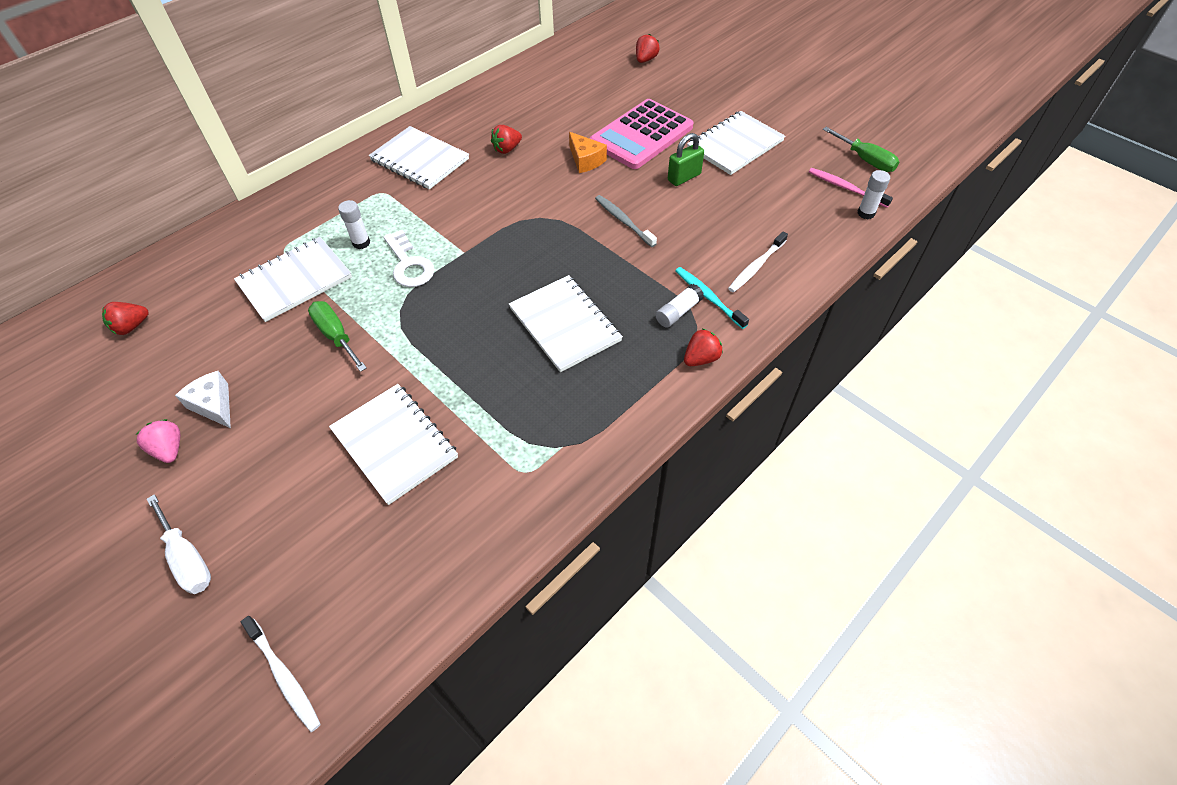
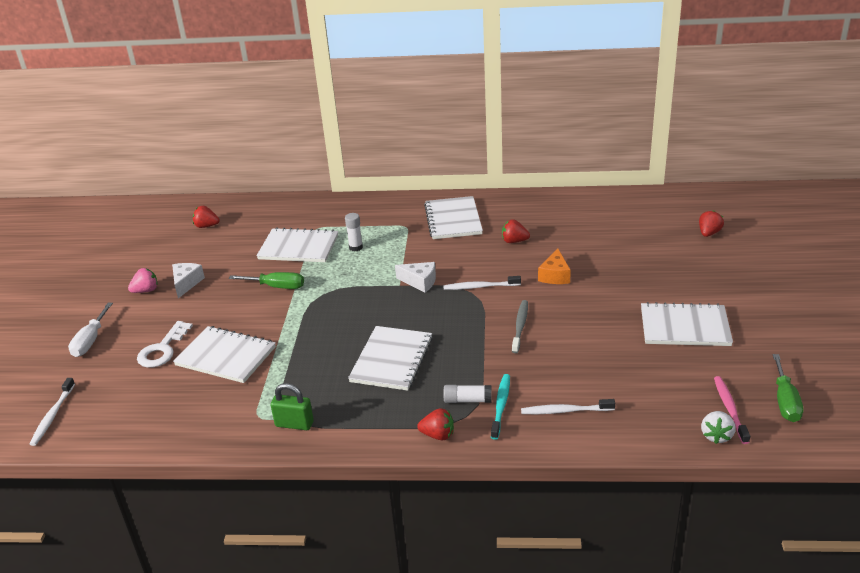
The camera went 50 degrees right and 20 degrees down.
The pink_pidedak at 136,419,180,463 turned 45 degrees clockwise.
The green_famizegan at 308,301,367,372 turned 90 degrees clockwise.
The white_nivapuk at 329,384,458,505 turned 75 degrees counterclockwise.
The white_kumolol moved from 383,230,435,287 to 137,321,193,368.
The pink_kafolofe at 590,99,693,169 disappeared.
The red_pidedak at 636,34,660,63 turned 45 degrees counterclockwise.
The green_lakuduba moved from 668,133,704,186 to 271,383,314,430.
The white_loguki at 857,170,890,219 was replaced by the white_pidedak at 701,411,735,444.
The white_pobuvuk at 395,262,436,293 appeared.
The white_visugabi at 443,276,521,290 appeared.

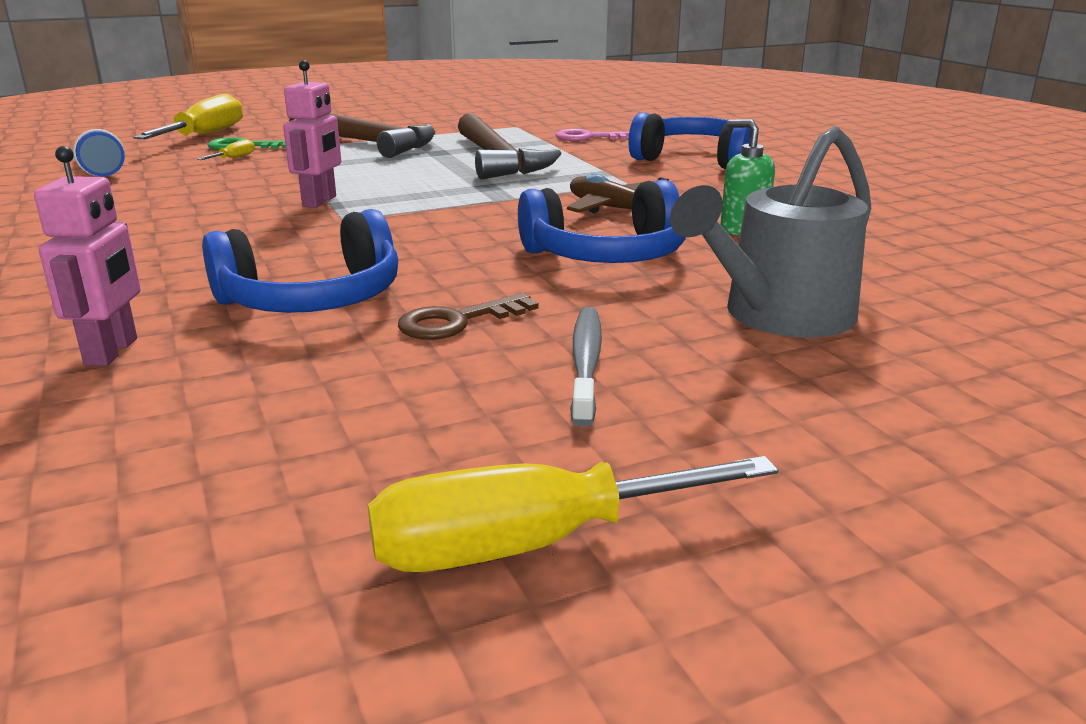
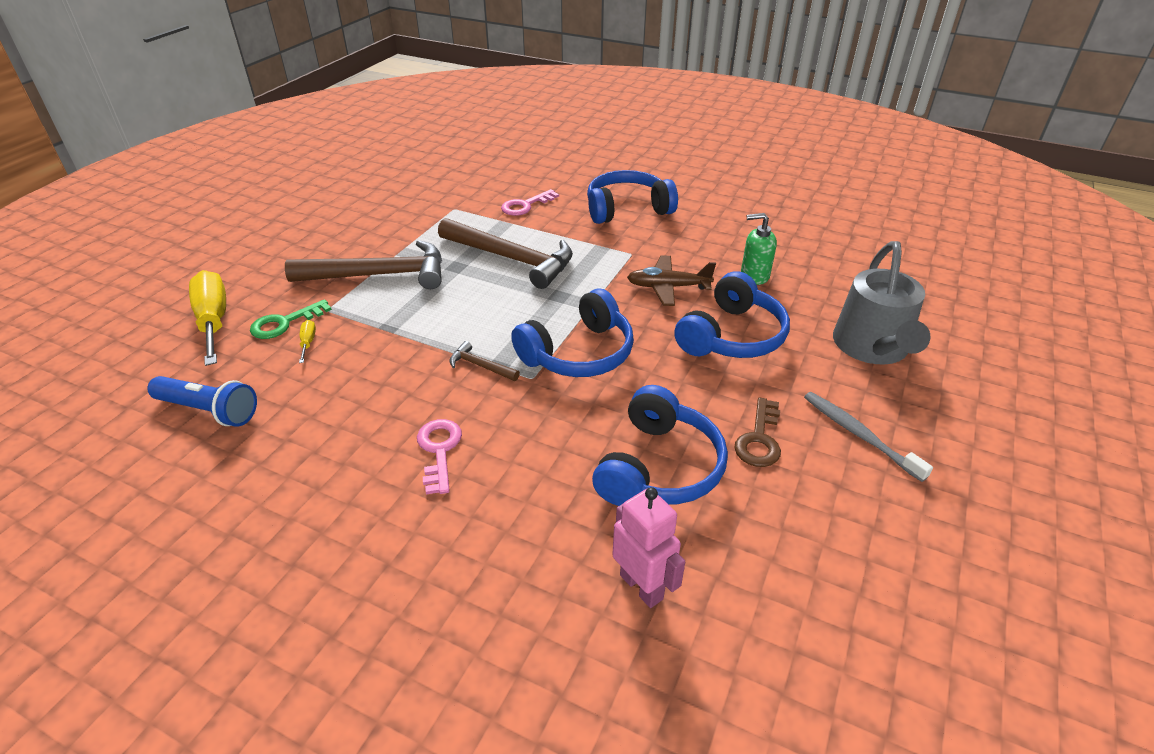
The camera went 40 degrees left and 15 degrees up.
The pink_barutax at 283,60,341,208 was replaced by the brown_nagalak at 449,341,520,381.
The yellow_famizegan at 368,456,778,572 disappeared.
The pink_kumolol at 417,419,462,494 appeared.
The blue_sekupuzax at 511,288,634,377 appeared.

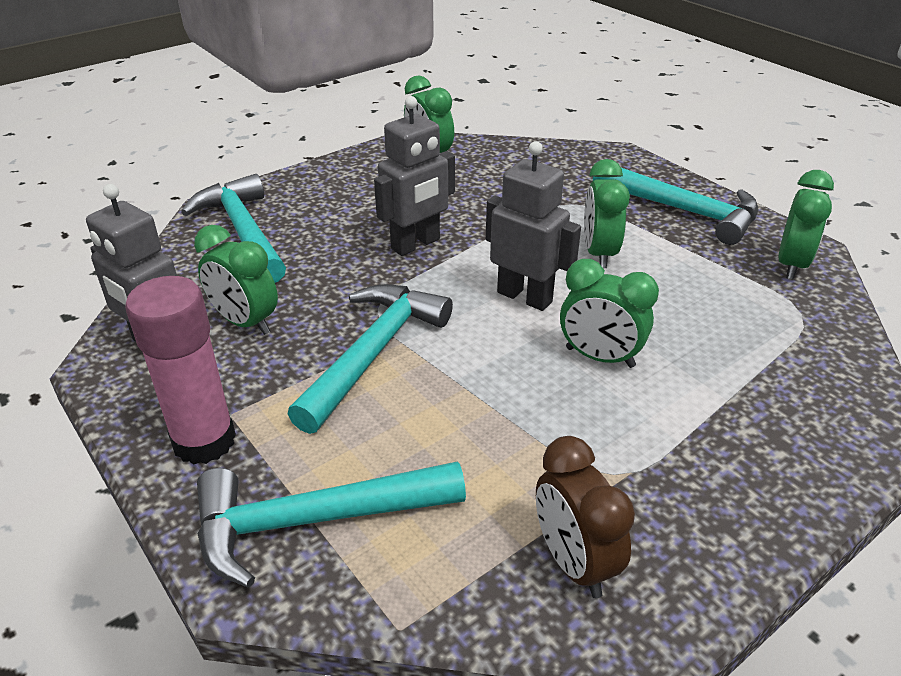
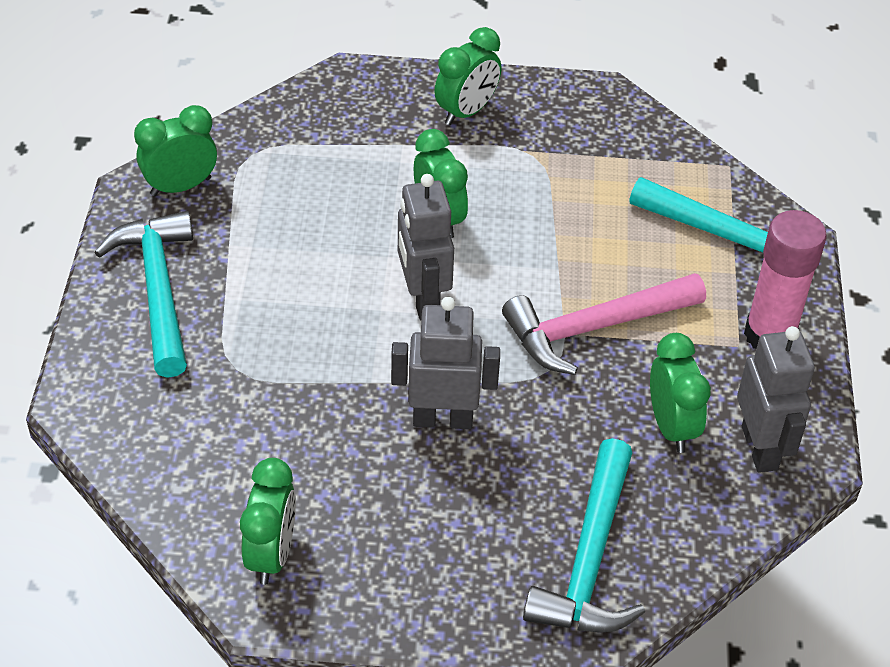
The camera went 140 degrees left and 10 degrees up.
The turquoise_nagalak at 288,284,453,434 became the pink_nagalak at 502,273,706,375.
The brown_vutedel at 536,436,635,598 disappeared.
The green_vutedel moved from 584,159,630,268 to 434,27,501,126.

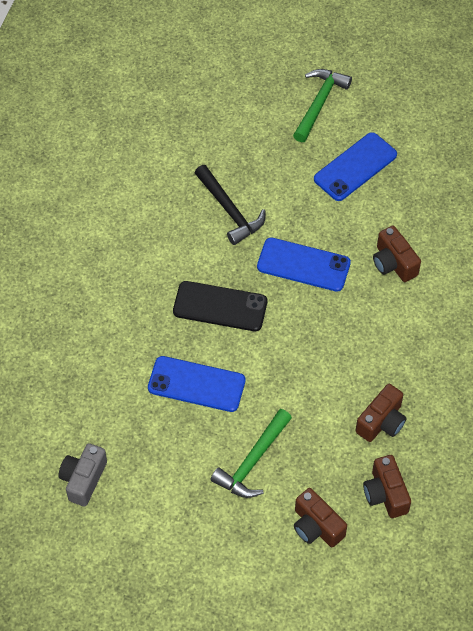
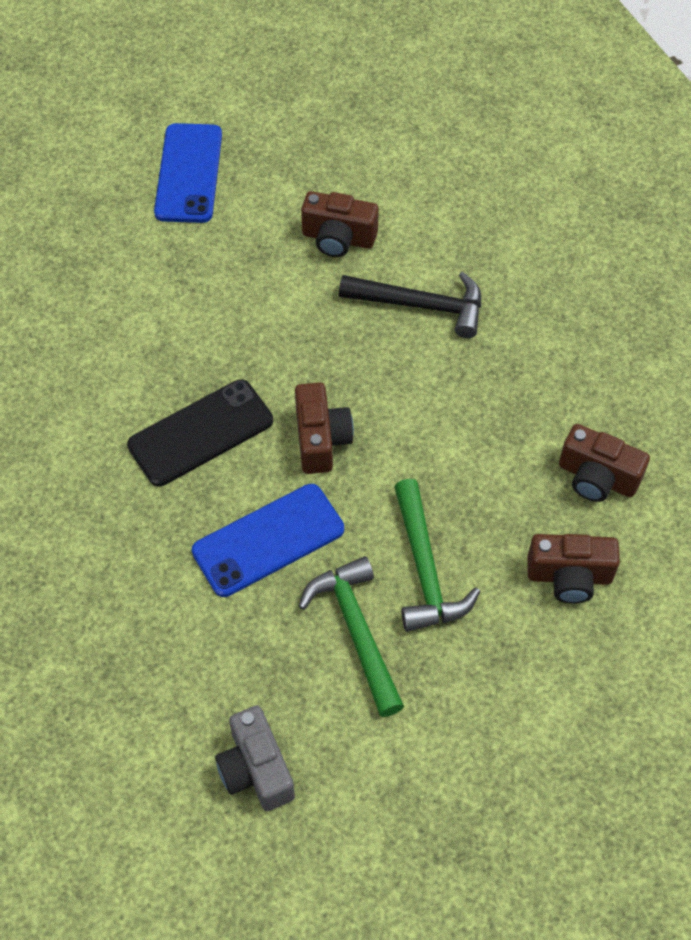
The camera went 45 degrees left and 0 degrees up.
The black_nagalak moved from 195,165,266,245 to 339,272,481,338.
The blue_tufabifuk at 257,237,351,292 disappeared.
The green_nagalak moved from 293,69,352,142 to 299,556,404,717.
The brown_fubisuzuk moved from 355,384,406,442 to 295,383,354,474.

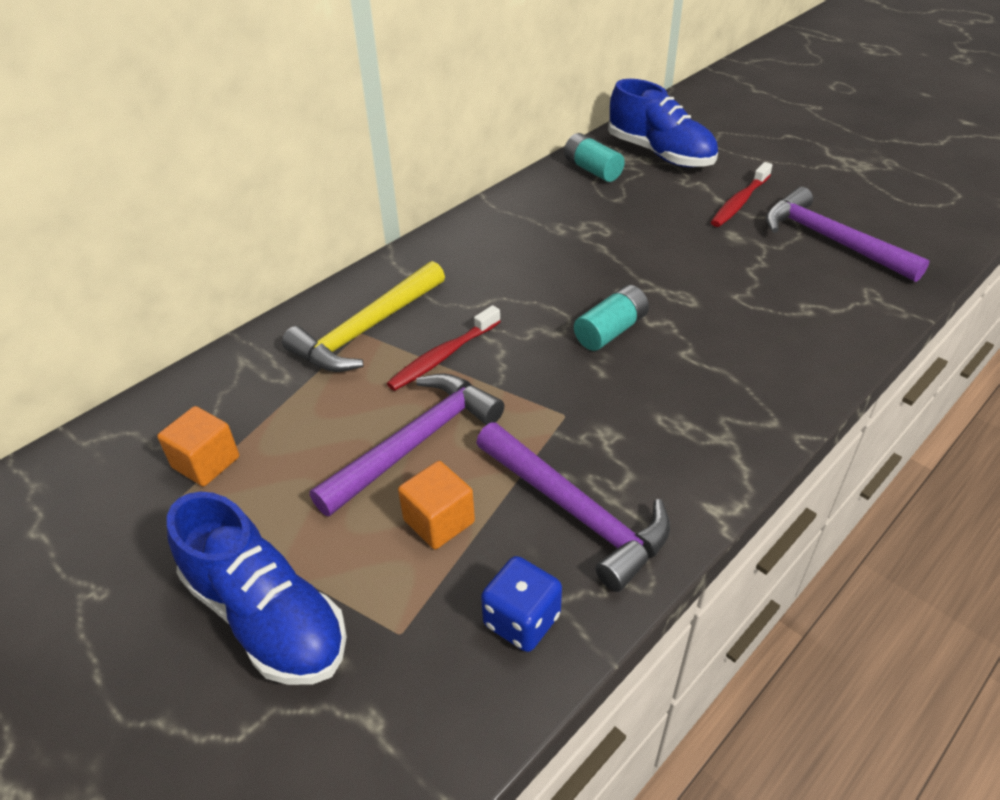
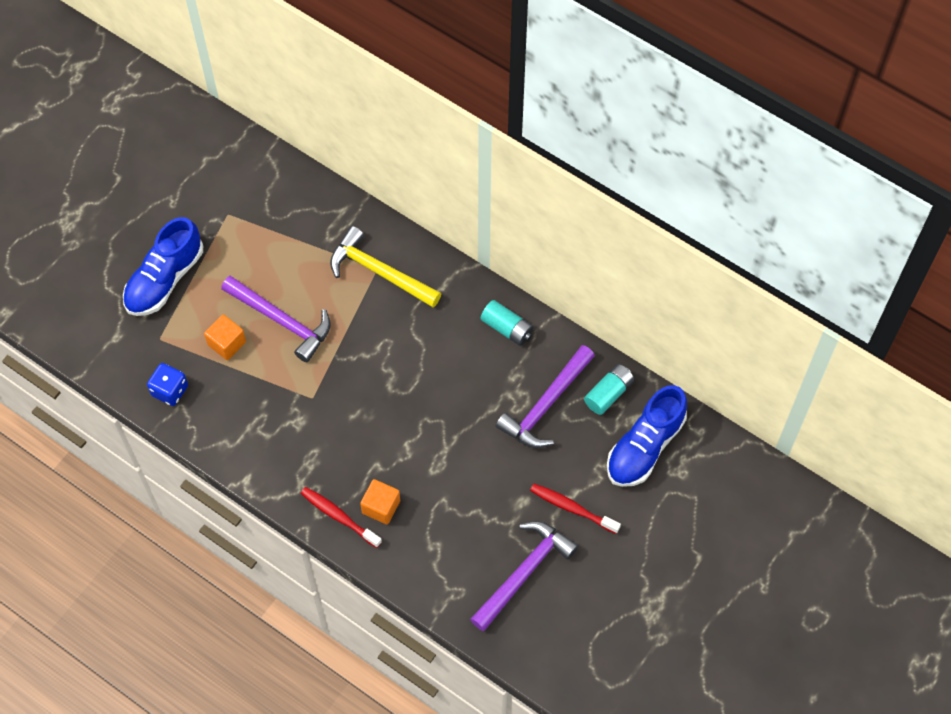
The camera went 80 degrees right and 20 degrees up.
The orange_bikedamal moved from 157,406,239,486 to 360,479,400,524.
The red_visugabi moved from 387,305,501,391 to 301,487,382,548.
The purple_nagalak moved from 476,423,670,592 to 496,345,595,448.
The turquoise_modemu moved from 574,285,649,351 to 480,300,533,346.

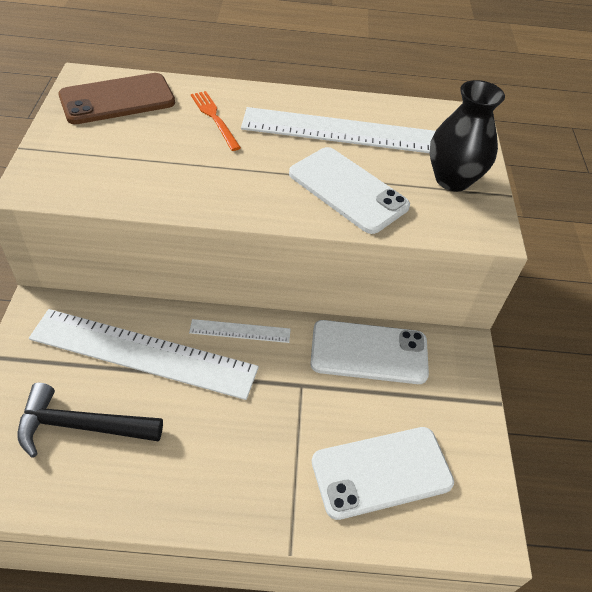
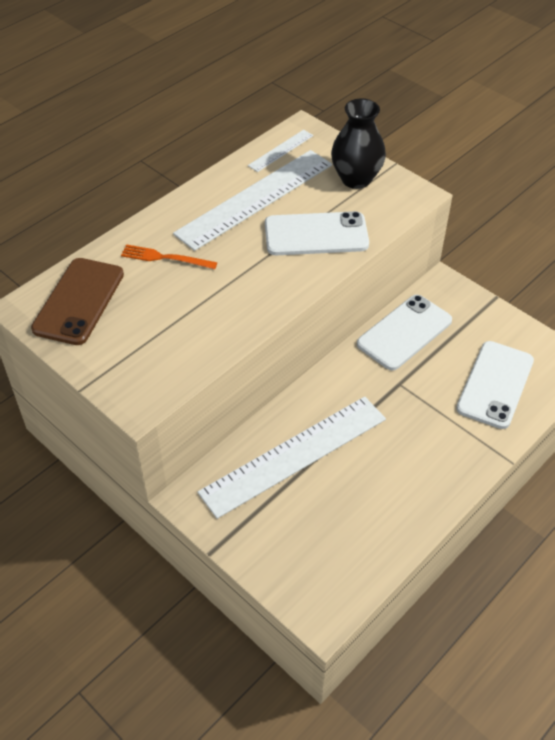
The camera went 45 degrees left and 0 degrees up.
The black_nagalak at 17,383,163,458 disappeared.
The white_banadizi moved from 189,319,291,343 to 248,130,313,172.

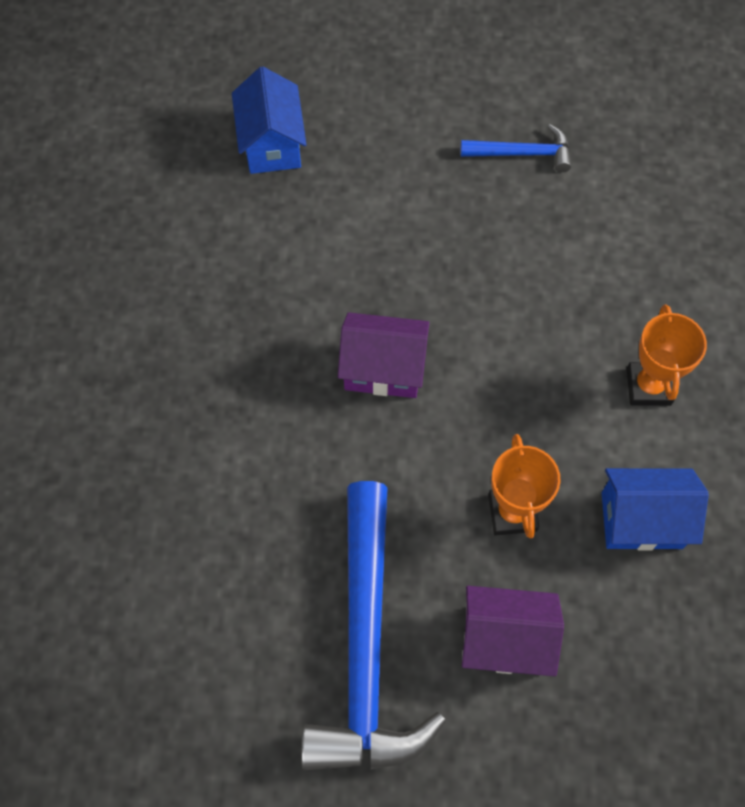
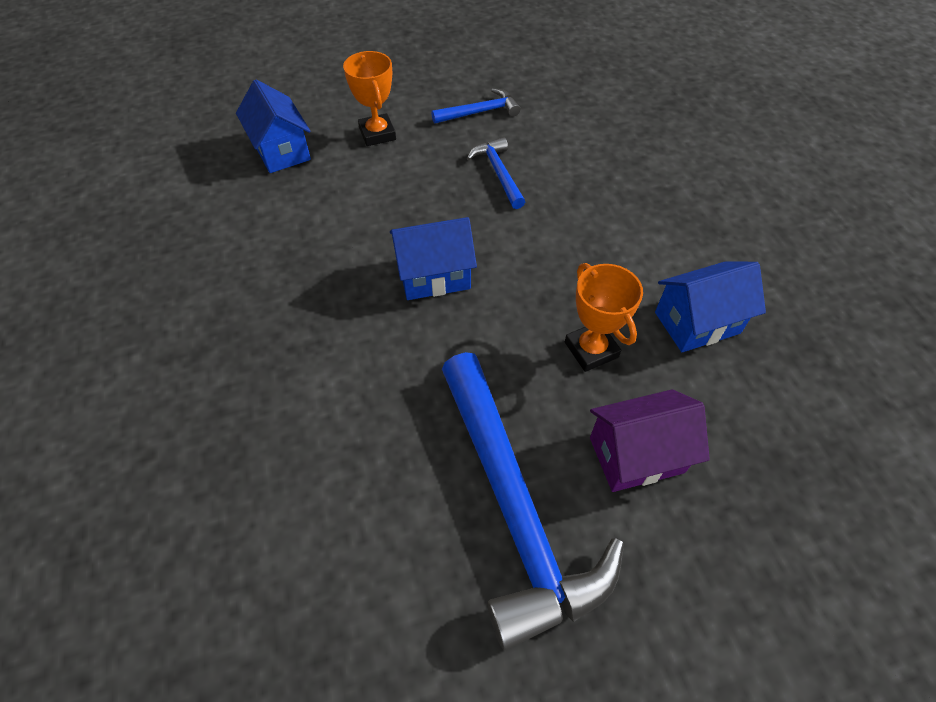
The camera went 20 degrees left and 10 degrees down.
The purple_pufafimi at 338,312,429,398 became the blue_pufafimi at 390,217,477,300.
The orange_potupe moved from 627,304,707,406 to 343,51,396,146.
The blue_nagalak at 467,137,525,209 appeared.

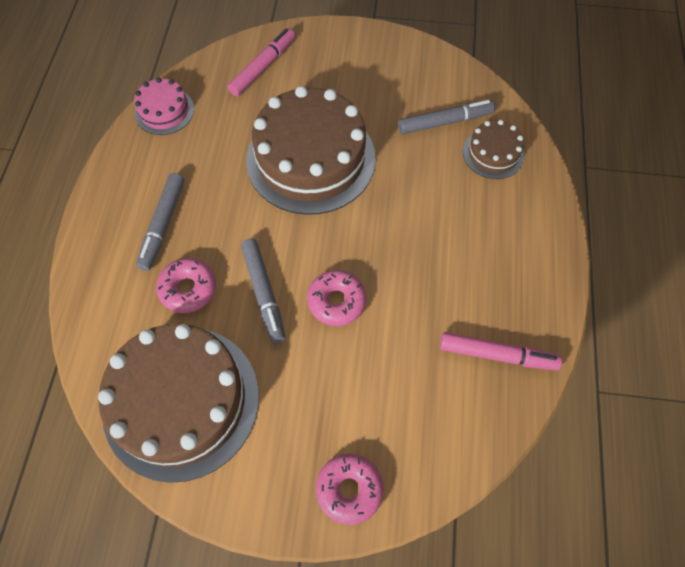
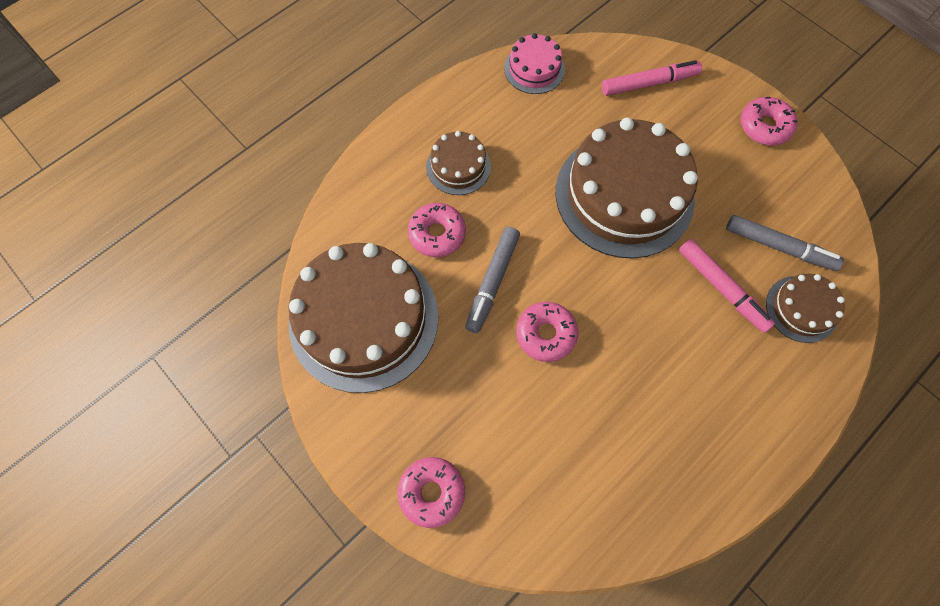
The camera went 40 degrees right and 5 degrees up.
The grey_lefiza at 136,173,185,271 was replaced by the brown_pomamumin at 426,131,491,195.
The pink_lefiza moved from 440,332,562,371 to 679,239,775,333.
The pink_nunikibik at 741,97,798,146 appeared.

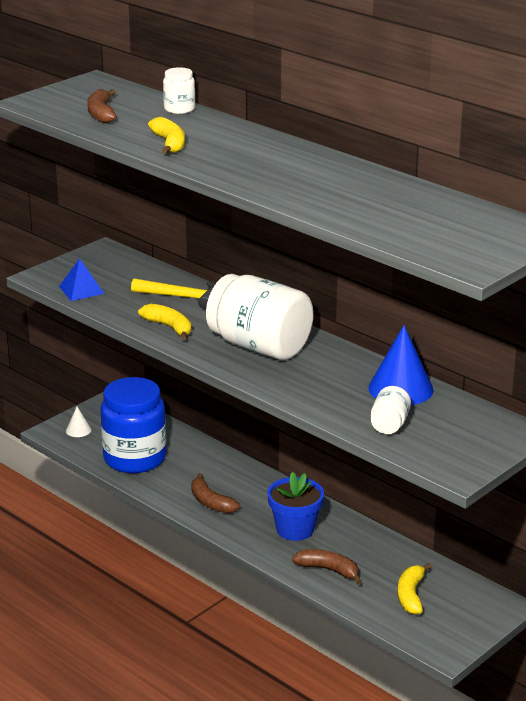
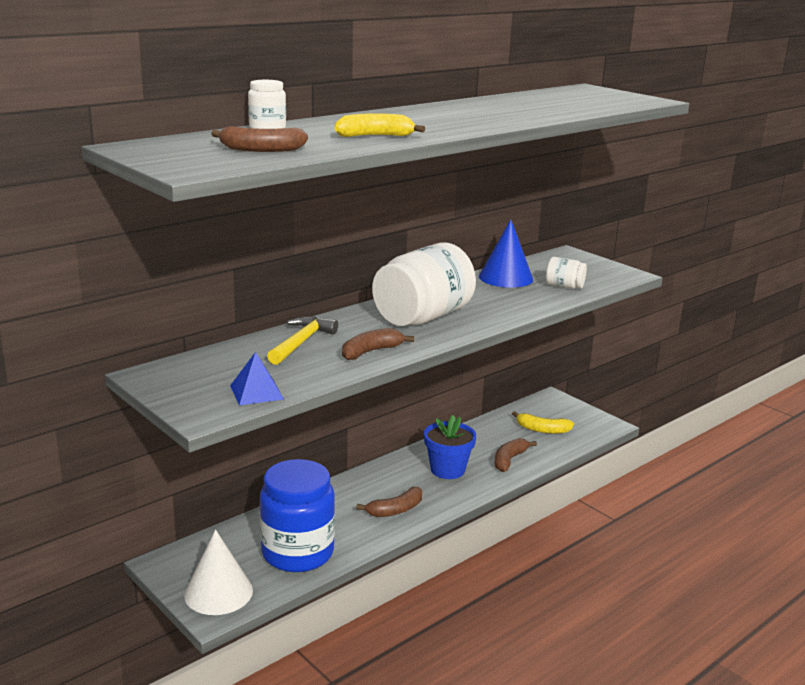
The camera went 85 degrees left and 5 degrees down.
The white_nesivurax at 66,407,91,437 changed to 2.10 times the size.
The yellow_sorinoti at 138,304,192,340 became the brown_sorinoti at 342,328,414,360.

